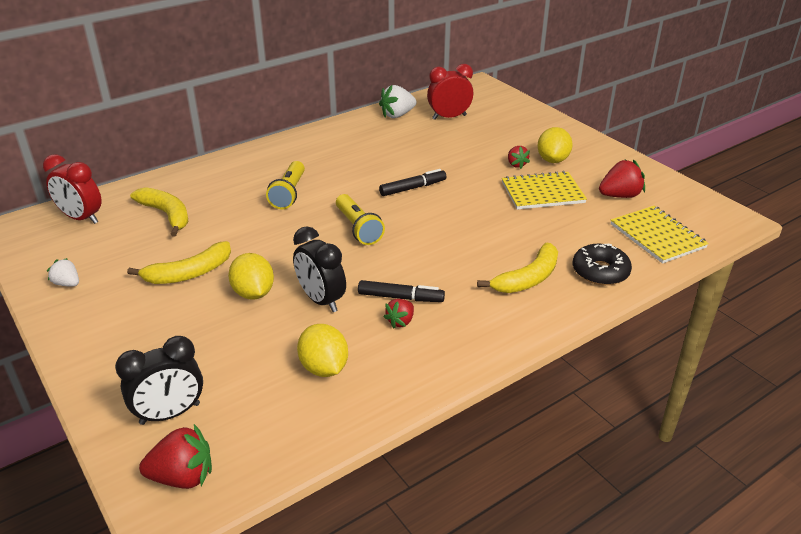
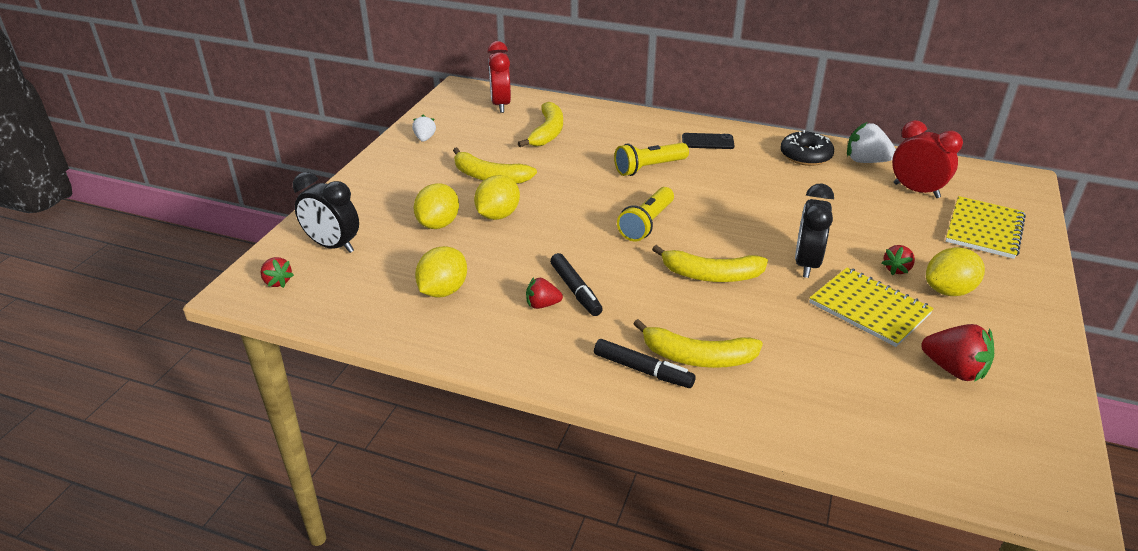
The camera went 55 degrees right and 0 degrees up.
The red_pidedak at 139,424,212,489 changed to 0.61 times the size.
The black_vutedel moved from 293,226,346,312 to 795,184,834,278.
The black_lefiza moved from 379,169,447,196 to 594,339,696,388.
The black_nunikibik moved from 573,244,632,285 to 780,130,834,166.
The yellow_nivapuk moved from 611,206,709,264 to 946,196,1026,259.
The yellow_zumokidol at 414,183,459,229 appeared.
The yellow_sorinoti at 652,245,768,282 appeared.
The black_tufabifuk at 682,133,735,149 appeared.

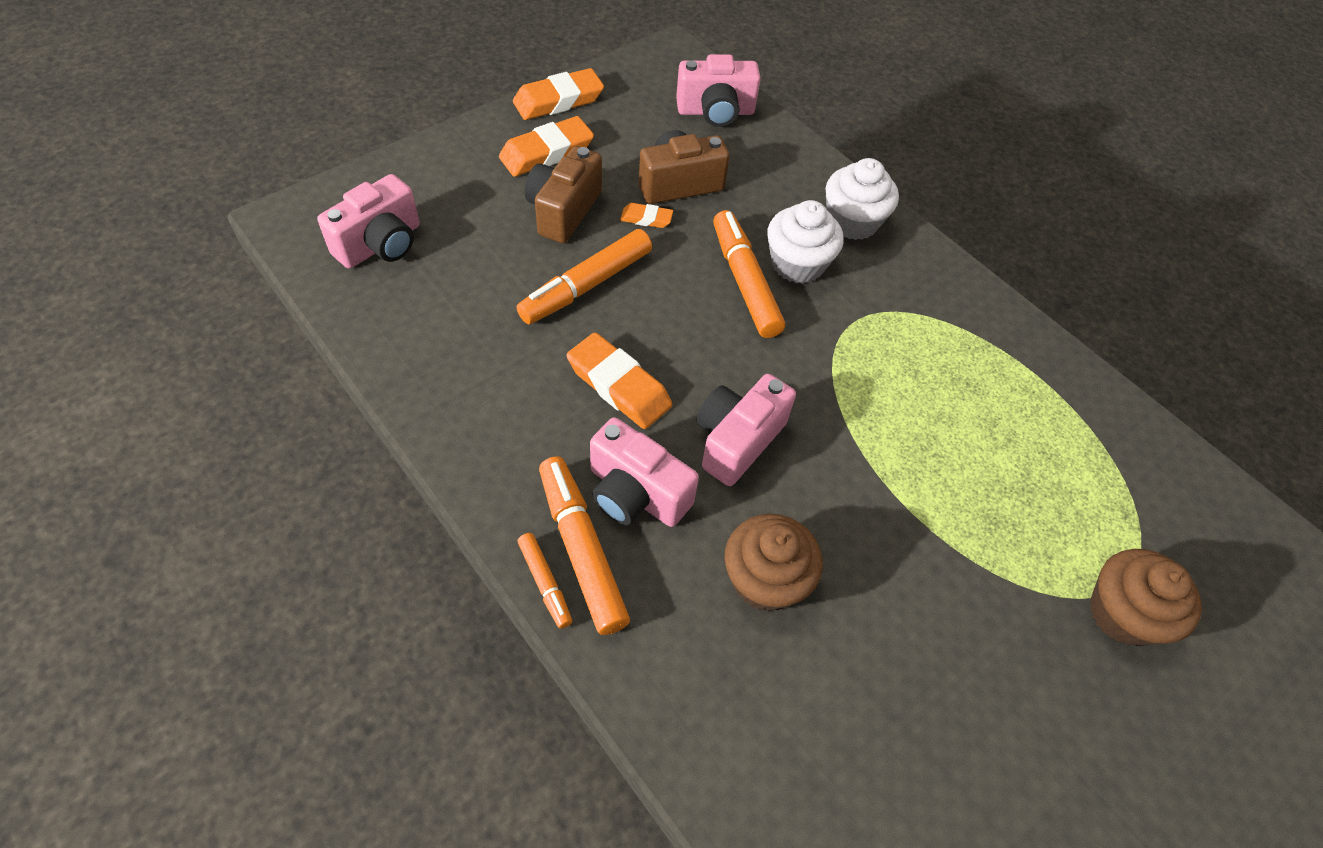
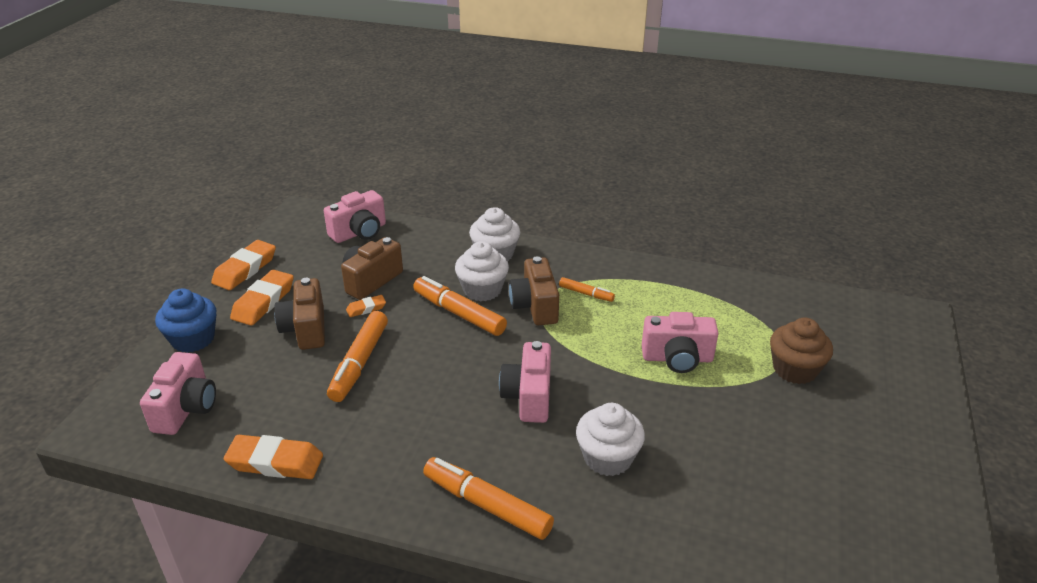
The camera went 30 degrees left and 20 degrees down.
The orange_lefiza moved from 517,533,572,629 to 559,277,615,302.
The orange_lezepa moved from 567,332,672,429 to 224,435,323,479.
The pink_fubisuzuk moved from 590,417,699,527 to 642,312,719,373.
The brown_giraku at 725,514,823,611 became the white_giraku at 576,403,645,476.
The blue_giraku at 155,288,217,353 appeared.
The brown_fubisuzuk at 509,256,559,326 appeared.

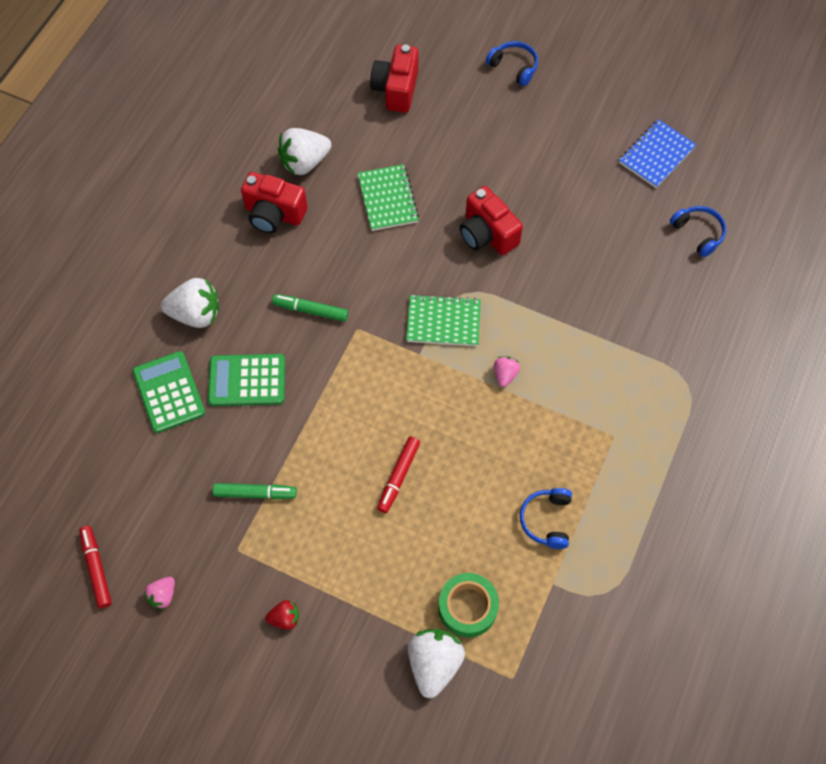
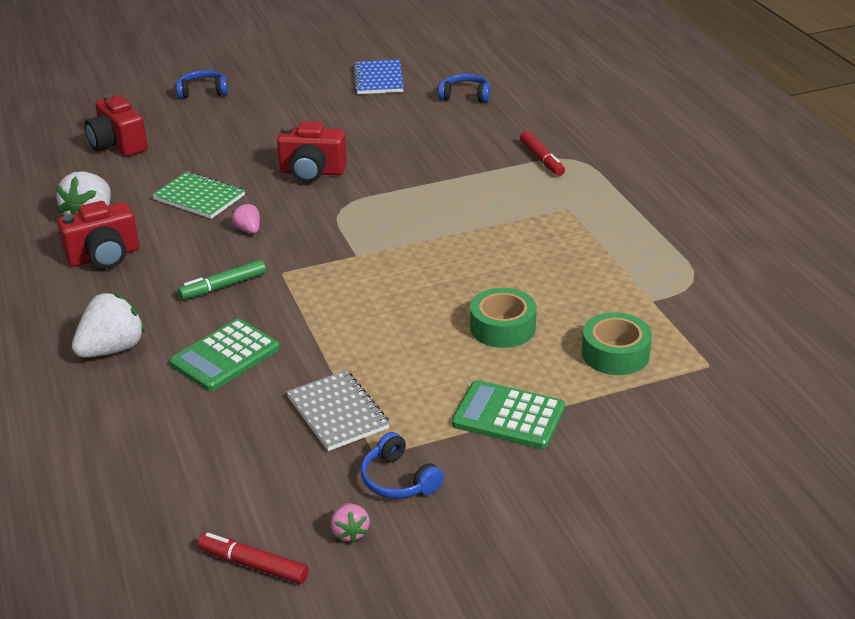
The camera went 45 degrees left and 30 degrees down.
The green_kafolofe moved from 133,351,205,433 to 452,380,565,449.
The green_lefiza at 213,483,297,499 was replaced by the grey_nivapuk at 286,370,390,451.
The red_pidedak at 265,600,299,630 disappeared.
The red_lefiza moved from 377,436,420,513 to 520,131,565,176.
The green_nivapuk at 406,294,481,346 disappeared.
The white_pidedak at 408,629,465,698 disappeared.
The pink_pidedak moved from 494,356,520,387 to 232,203,260,234.
The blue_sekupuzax moved from 520,488,572,549 to 361,432,444,499.
The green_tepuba at 470,288,537,348 appeared.

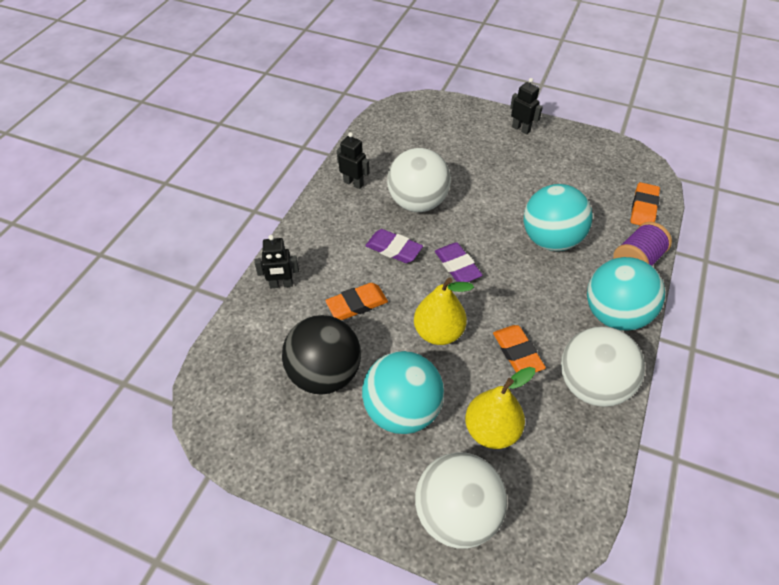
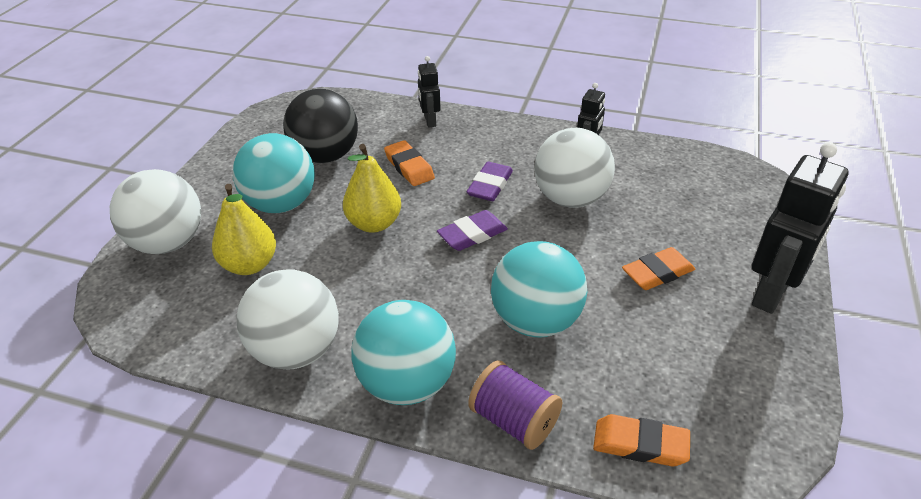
The camera went 85 degrees right and 10 degrees down.
The orange_lezepa moved from 493,325,546,373 to 622,247,695,290.
The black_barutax at 510,78,543,135 changed to 1.90 times the size.

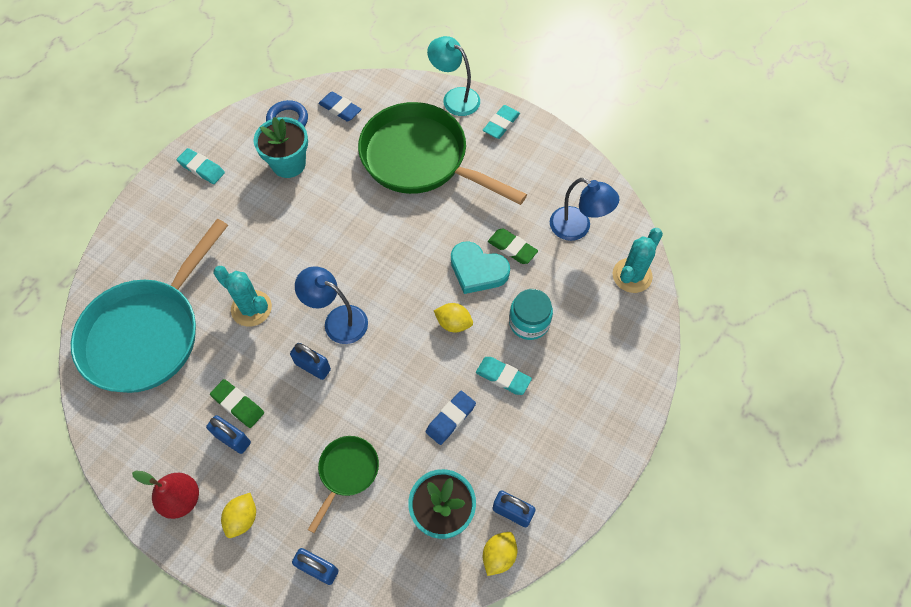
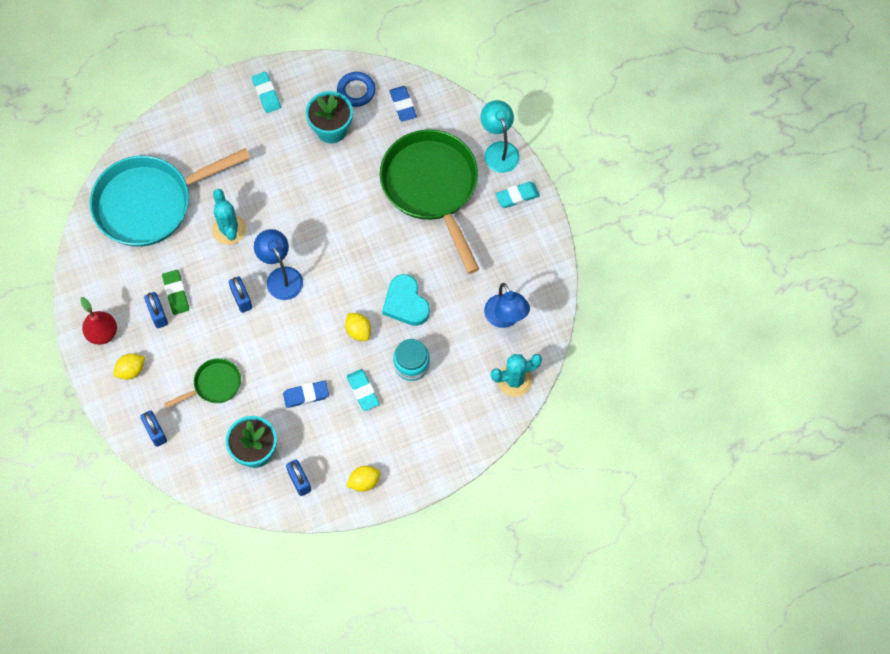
The camera went 35 degrees right and 5 degrees up.
The yellow_zumokidol moved from 483,532,517,576 to 346,466,381,492.
The green_lezepa at 488,229,538,264 disappeared.

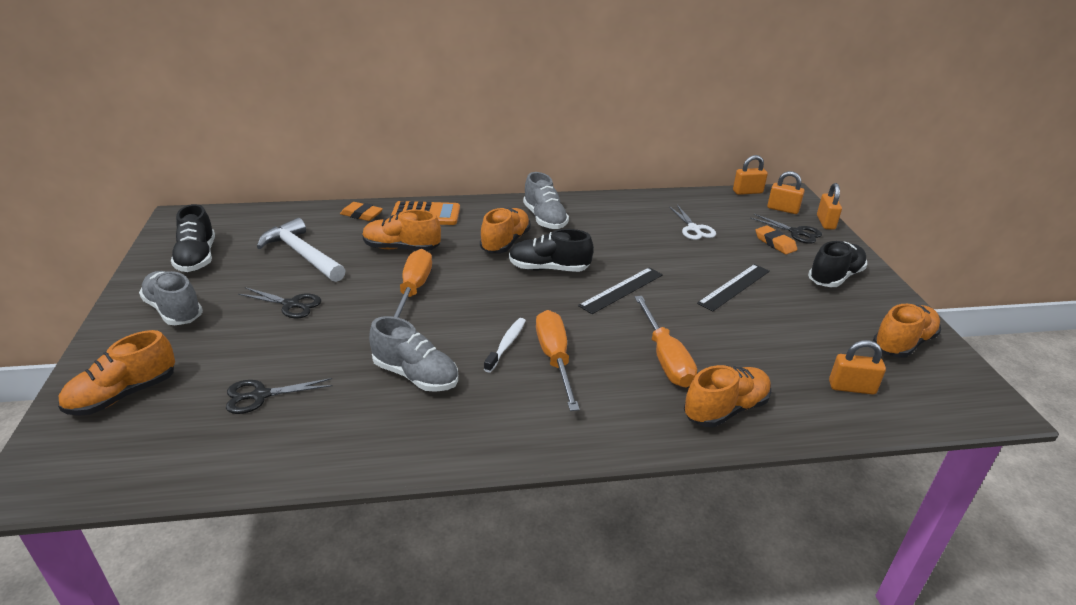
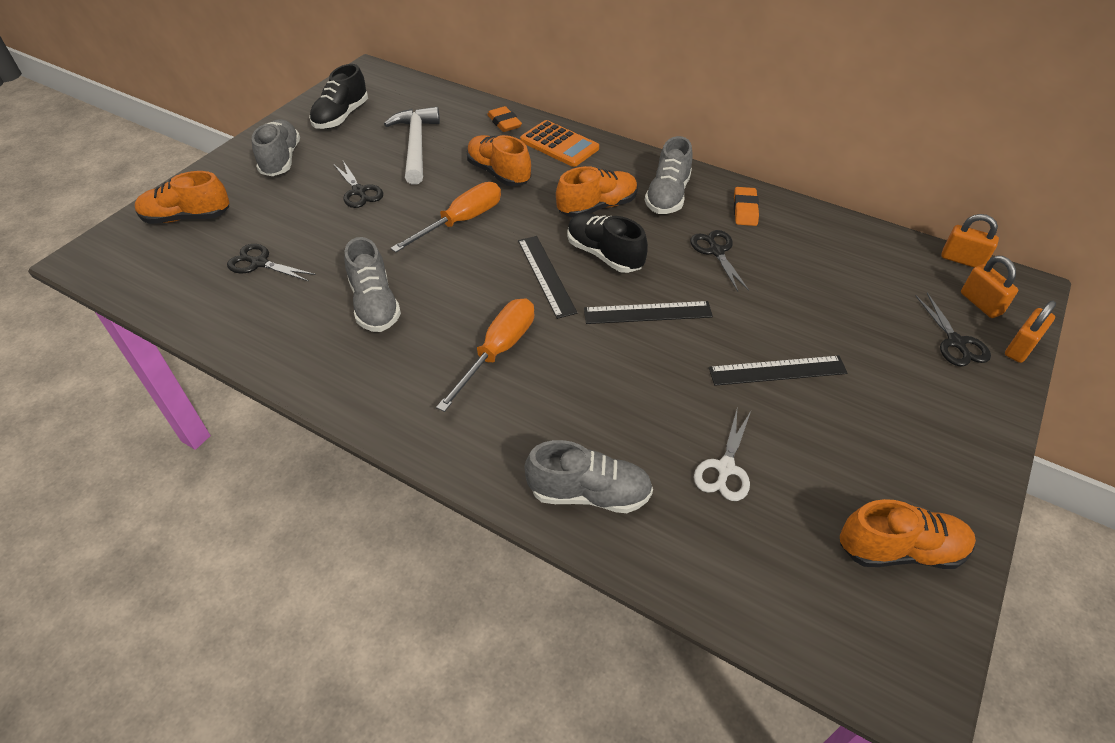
The camera went 40 degrees right and 15 degrees up.
The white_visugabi at 484,318,526,373 disappeared.
The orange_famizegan at 635,296,697,388 disappeared.
The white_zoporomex moved from 669,205,716,240 to 694,410,751,501.
The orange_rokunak at 684,365,771,427 became the grey_rokunak at 524,440,653,513.
The orange_lezepa moved from 756,225,798,254 to 734,187,759,226.
The black_rokunak at 808,241,867,287 disappeared.
The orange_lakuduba at 829,340,886,395 disappeared.
The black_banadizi at 518,236,578,319 appeared.
The black_zoporomex at 690,230,749,292 appeared.

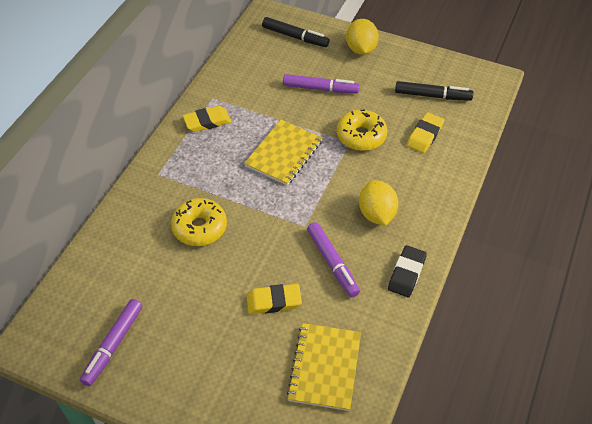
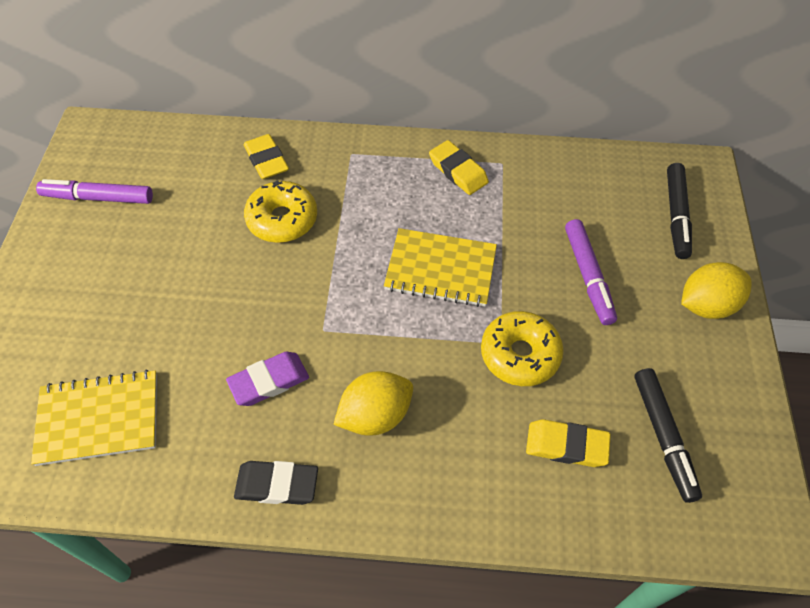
The camera went 70 degrees right and 5 degrees up.
The yellow_lezepa moved from 246,284,302,314 to 243,134,289,179.
The purple_lefiza at 307,222,360,297 was replaced by the purple_lezepa at 226,352,309,406.

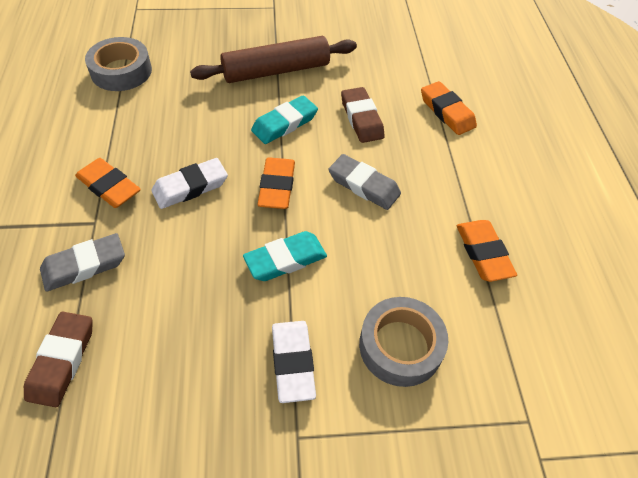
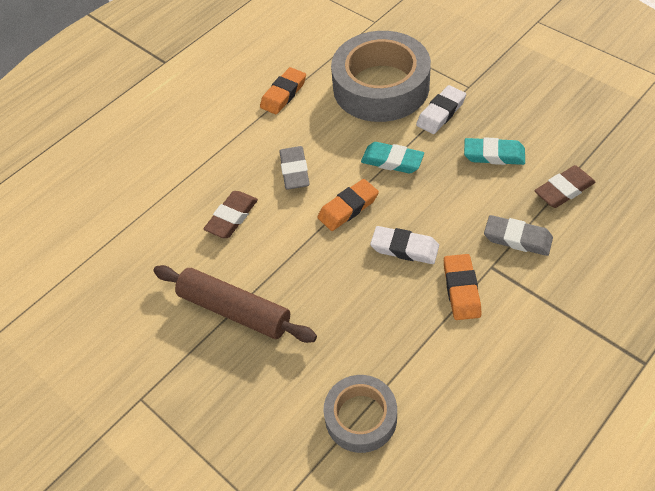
The camera went 125 degrees left and 0 degrees up.
The turquoise_lezepa moved from 251,95,318,144 to 464,137,525,165.
The grey_tepuba at 359,297,448,387 changed to 1.81 times the size.
The orange_lezepa at 421,81,477,135 disappeared.

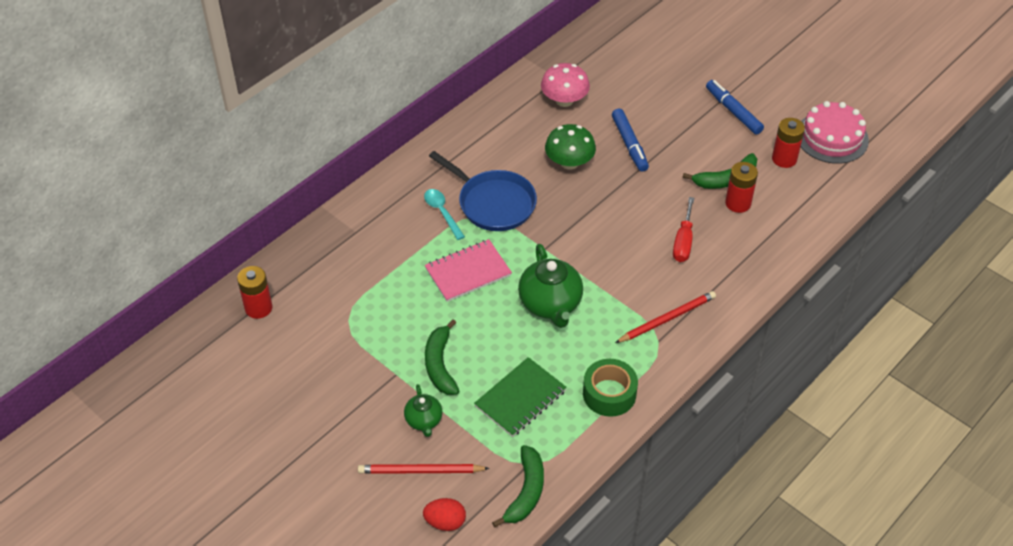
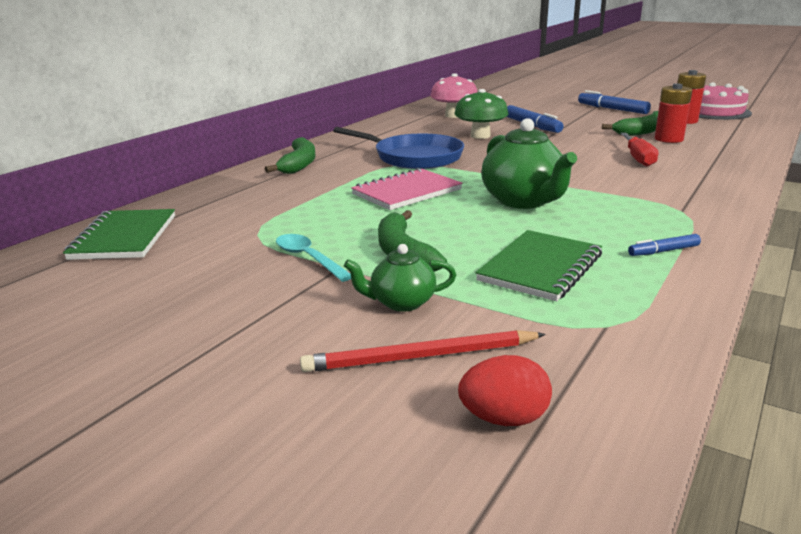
The camera went 10 degrees left and 25 degrees down.
The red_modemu at 237,266,272,319 was replaced by the green_nivapuk at 63,209,175,260.
The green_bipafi at 404,384,443,437 turned 105 degrees clockwise.
The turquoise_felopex moved from 424,189,465,240 to 276,234,351,282.
The green_sorinoti moved from 492,445,544,527 to 265,137,316,174.
The green_tepuba at 583,359,638,417 was replaced by the blue_lefiza at 628,234,701,256.
The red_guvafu at 615,291,716,343 disappeared.

